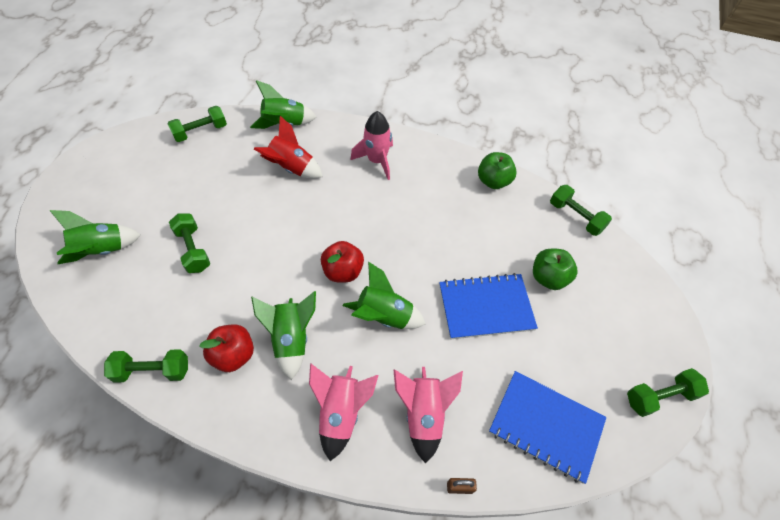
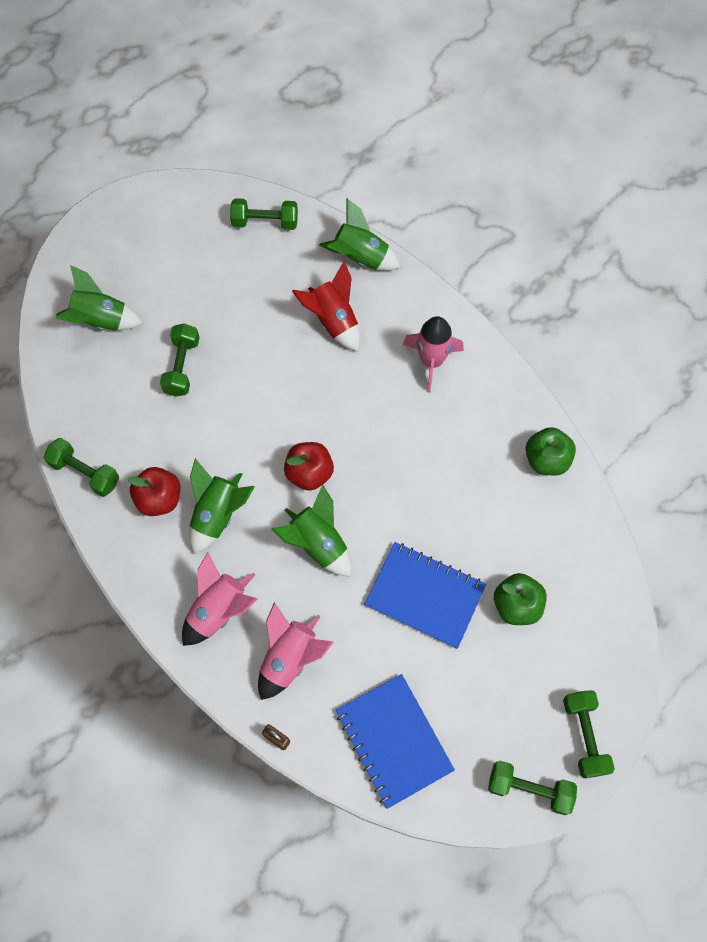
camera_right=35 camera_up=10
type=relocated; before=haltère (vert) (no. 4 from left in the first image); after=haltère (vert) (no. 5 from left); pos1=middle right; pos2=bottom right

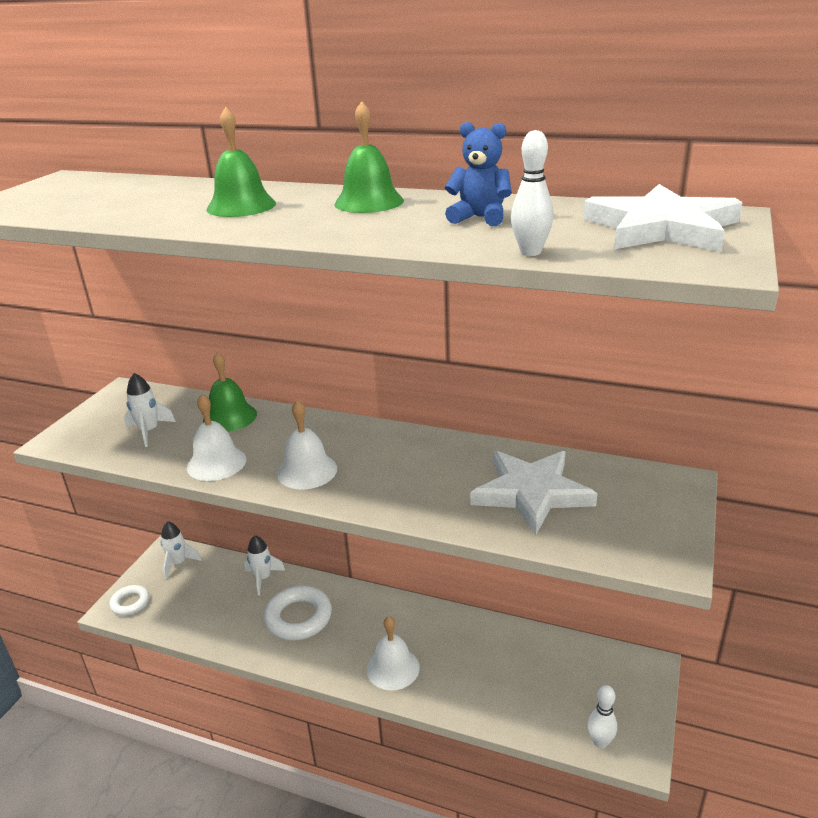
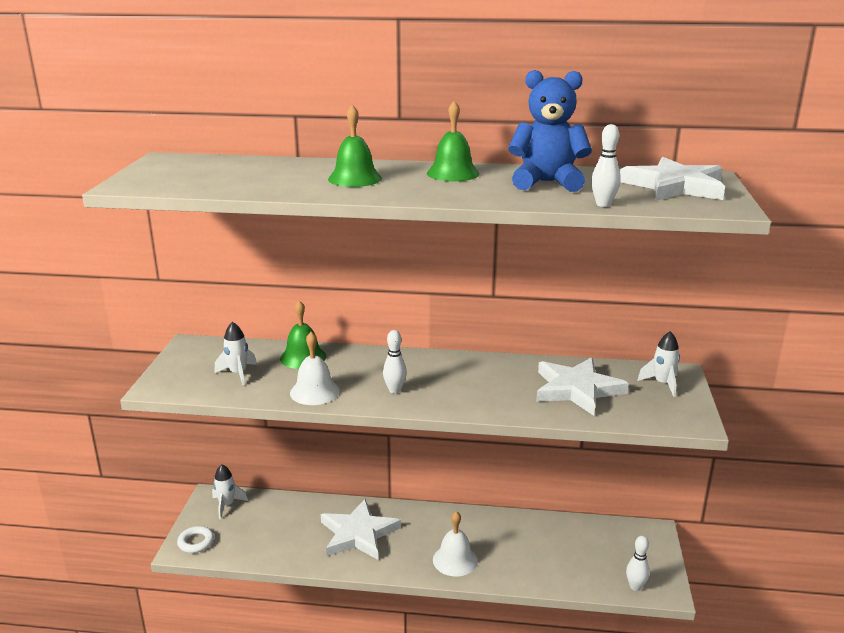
camera_right=-15 camera_up=-5
type=size; before=ours en peluche (bleu); pos1=top centre; pos2=top centre; scale=1.66
type=exchanged; before=cloche (blanc) (no. 2 from left); after=quille (blanc) (no. 1 from left); pos1=centre; pos2=centre
type=relocated; before=fusée (blanc) (no. 3 from left); pos1=bottom left; pos2=middle right
type=exchanged; before=anneau (blanc) (no. 2 from left); after=étoile (blanc) (no. 1 from left); pos1=bottom centre; pos2=bottom centre

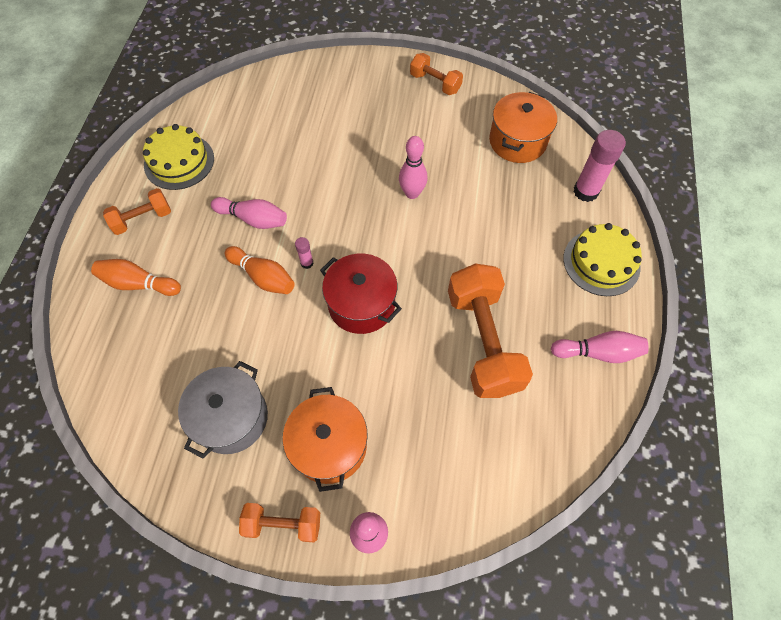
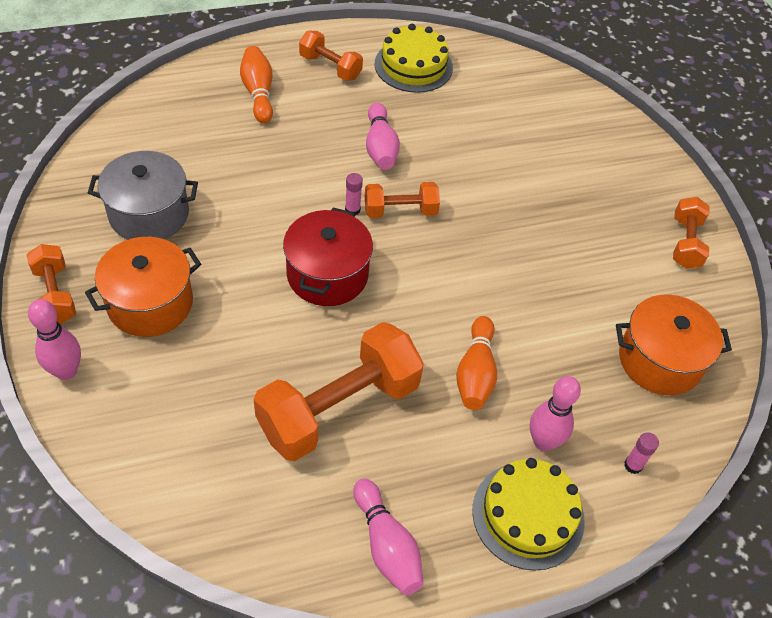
camera_right=60 camera_up=-10
type=size; before=bâton de colle (rose) (no. 2 from left); pos1=top right; pos2=bottom right; scale=0.48
type=relocated; before=quille (rose) (no. 3 from left in the first image); after=quille (rose) (no. 4 from left); pos1=top centre; pos2=bottom right
type=relocated; before=quille (orange) (no. 2 from left); pos1=middle left; pos2=centre
type=appeared; after=haltère (orange) (no. 4 from left); pos2=top centre

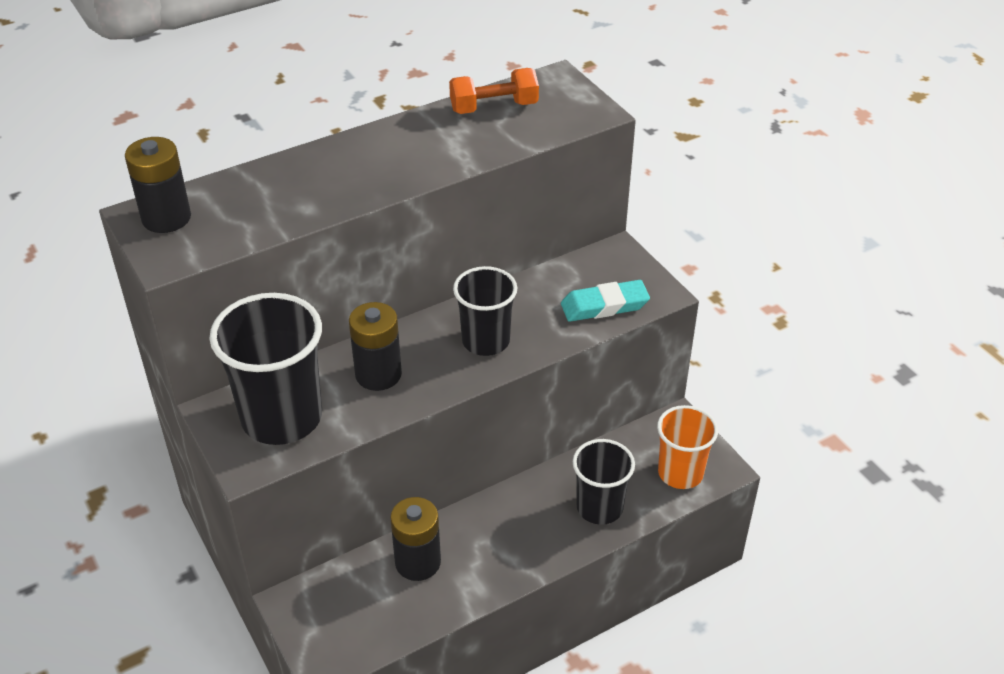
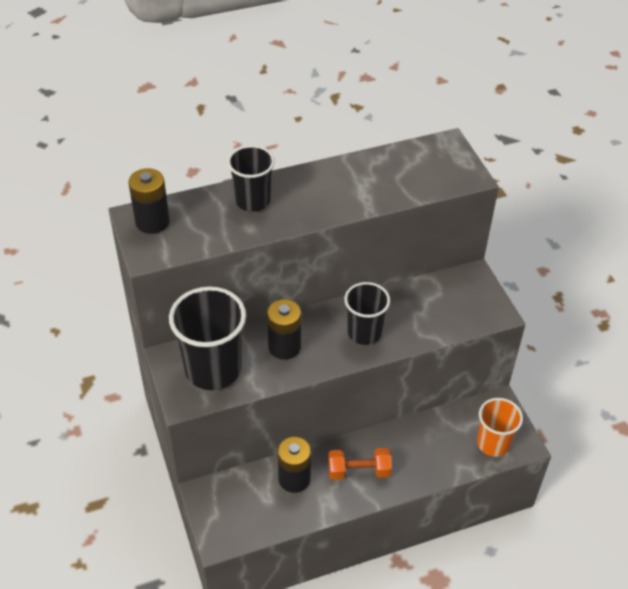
camera_right=10 camera_up=5
type=relocated; before=haltère (orange); pos1=top centre; pos2=bottom centre
type=missing; before=gomme (turquoise); pos1=centre
type=relocated; before=gobelet (noir) (no. 3 from left in the first image); after=gobelet (noir) (no. 2 from left); pos1=bottom centre; pos2=top centre

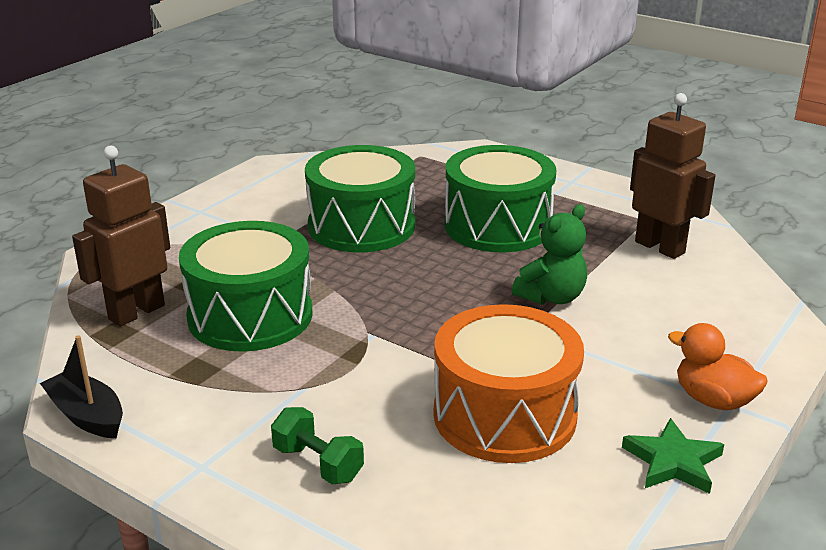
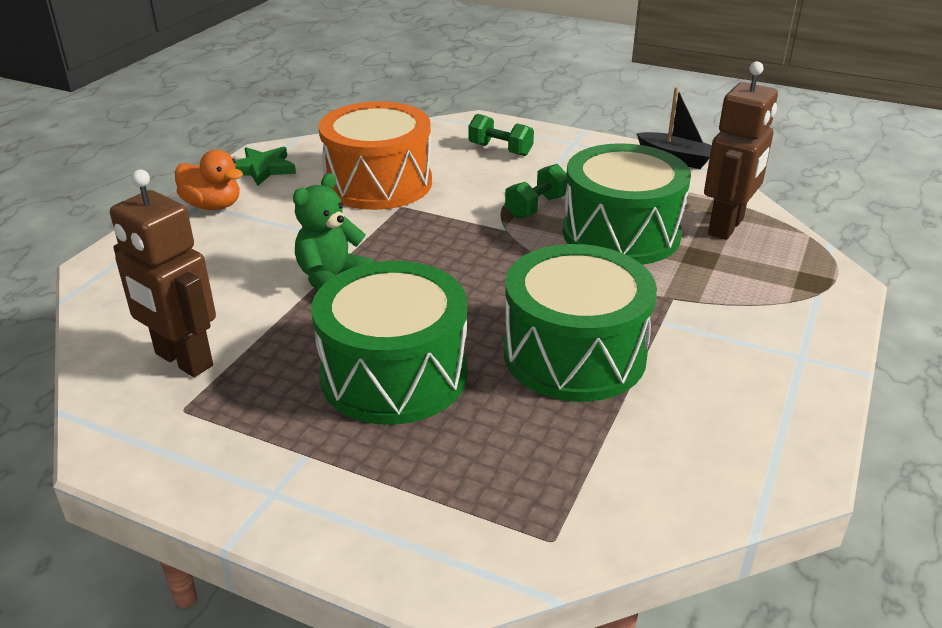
camera_right=170 camera_up=5
type=appeared; after=haltère (vert) (no. 2 from left); pos2=top centre

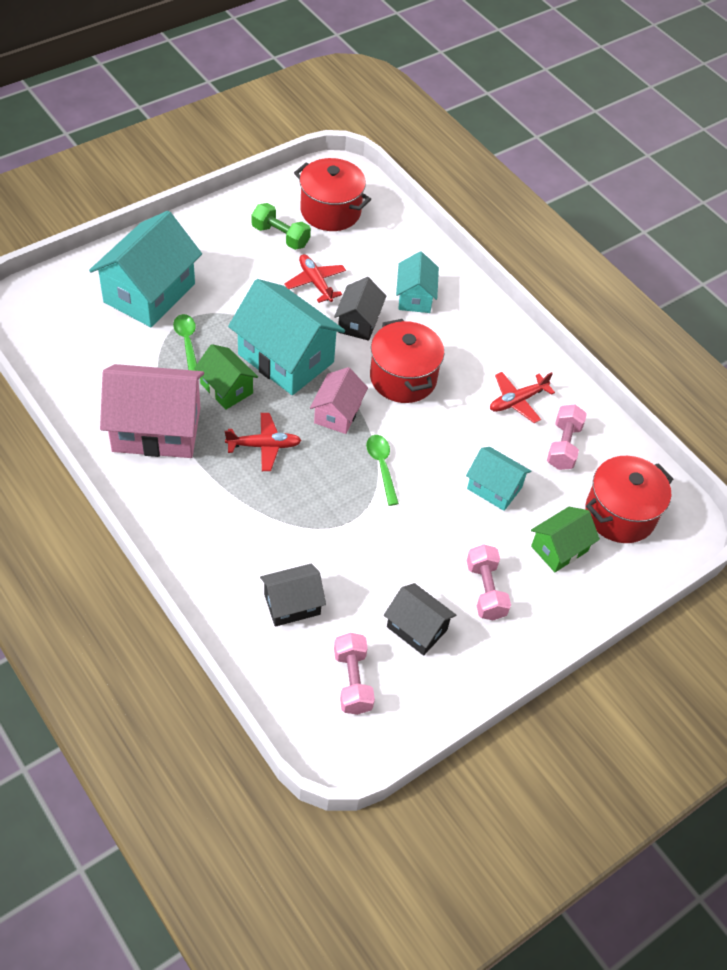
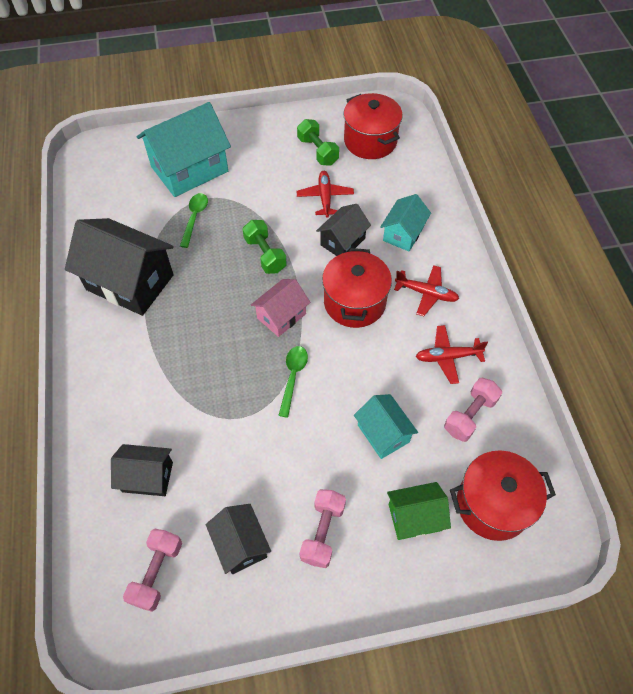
camera_right=30 camera_up=5
type=exchanged; before=maison (turquoise) (no. 2 from left); after=haltère (vert) (no. 1 from left); pos1=centre; pos2=centre
type=missing; before=maison (vert) (no. 1 from left); pos1=middle left
type=colour; before=maison (rose) (no. 1 from left); after=maison (noir) (no. 1 from left); pos1=middle left; pos2=middle left
type=relocated; before=avion (rouge) (no. 1 from left in the first image); after=avion (rouge) (no. 2 from left); pos1=centre; pos2=middle right

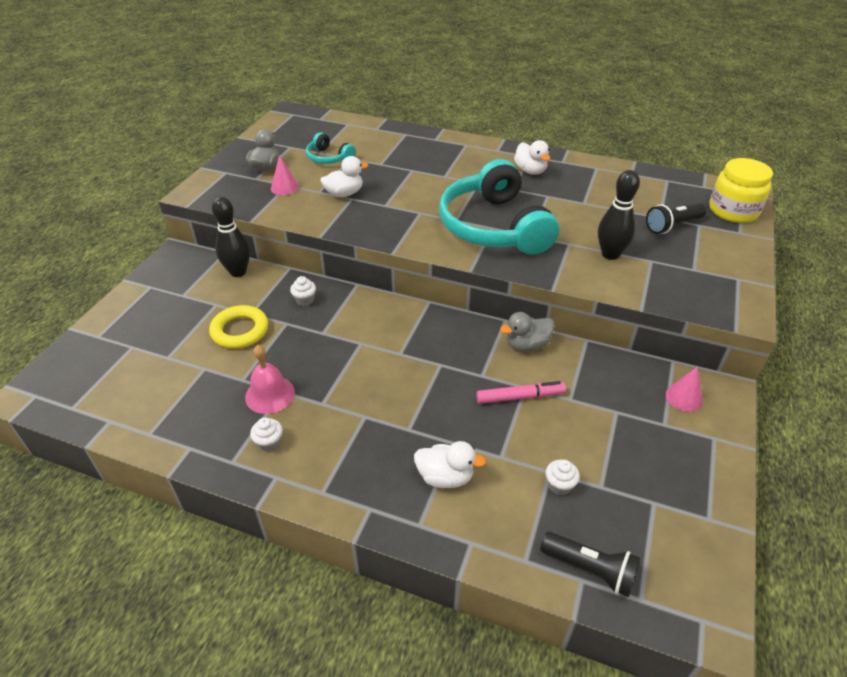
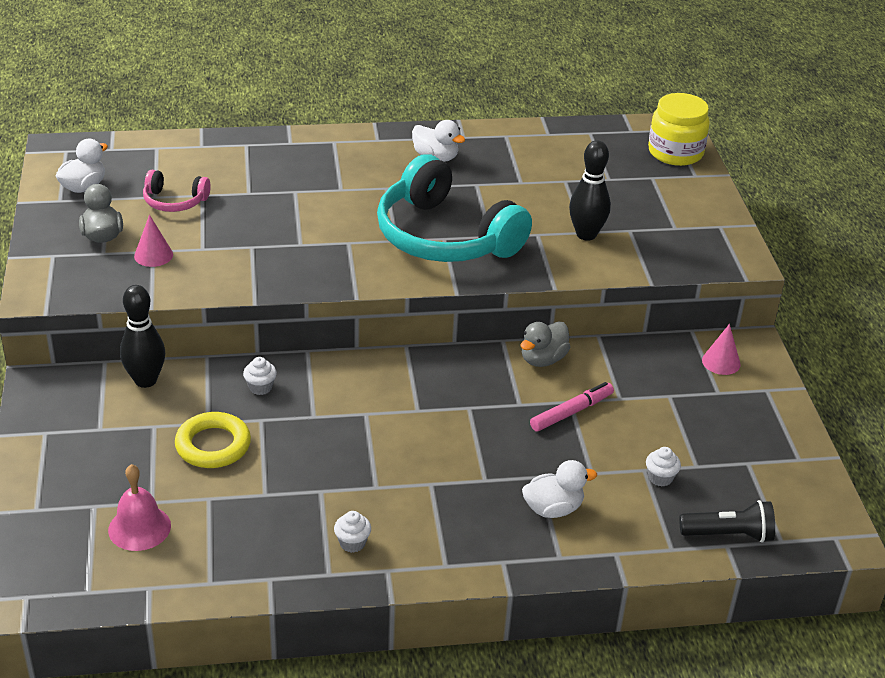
camera_right=-30 camera_up=-5
type=colour; before=casque audio (turquoise) (no. 1 from left); after=casque audio (rose); pos1=top centre; pos2=top left
type=relocated; before=canard (blanc) (no. 1 from left); pos1=top centre; pos2=top left
type=missing; before=lampe de poche (noir) (no. 2 from left); pos1=top right
type=relocated; before=cloche (rose); pos1=middle left; pos2=bottom left

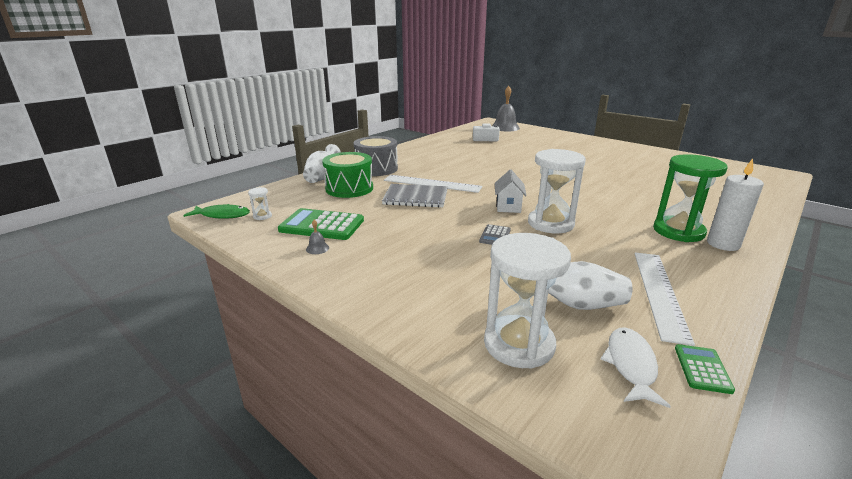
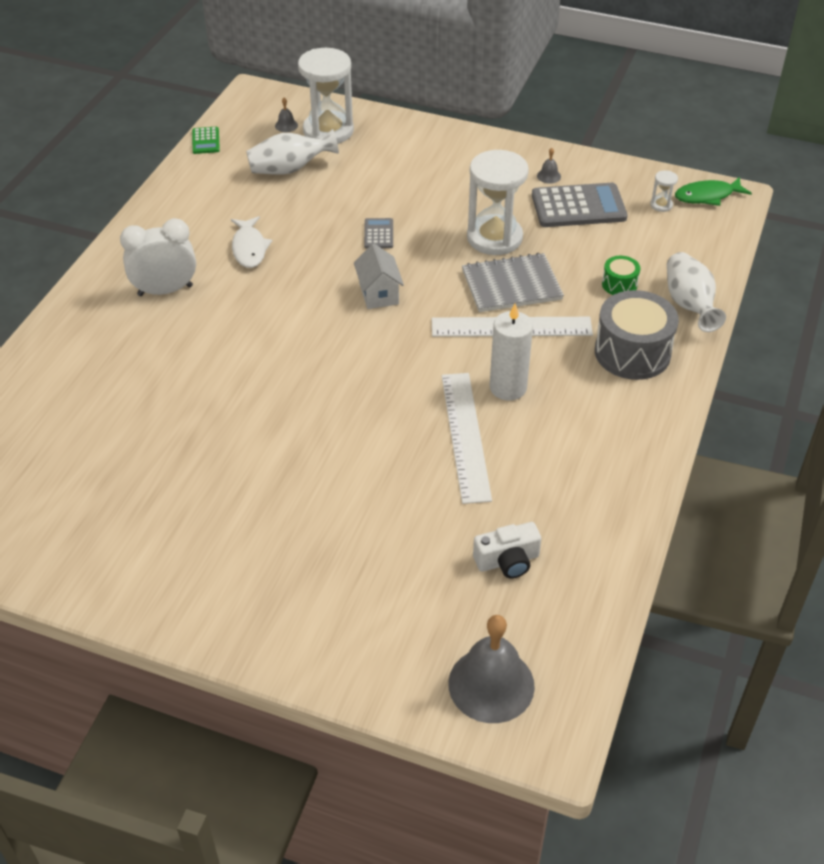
camera_right=160 camera_up=20
type=relocated; before=sablier (blanc) (no. 3 from left in the first image); after=sablier (blanc) (no. 2 from left); pos1=centre; pos2=top centre
type=size; before=tambour (vert); pos1=centre; pos2=top right; scale=0.49
type=exchanged; before=sablier (vert); after=réveil (blanc); pos1=middle right; pos2=top left
type=relocated; before=bougie (blanc); pos1=middle right; pos2=centre
type=colour; before=calculatrice (vert) (no. 1 from left); after=calculatrice (gris) (no. 2 from left); pos1=centre; pos2=top right
type=relocated; before=règle (blanc) (no. 2 from left in the first image); after=règle (blanc) (no. 1 from left); pos1=middle right; pos2=centre
type=relocated; before=poisson (blanc); pos1=bottom right; pos2=top left
type=appeared; after=cloche (gris) (no. 1 from left); pos2=top centre

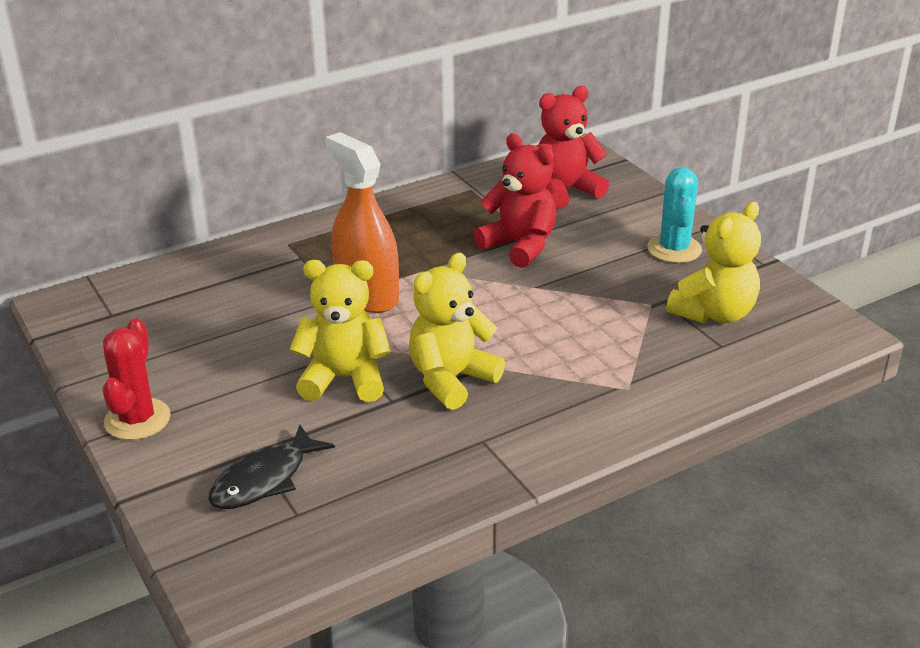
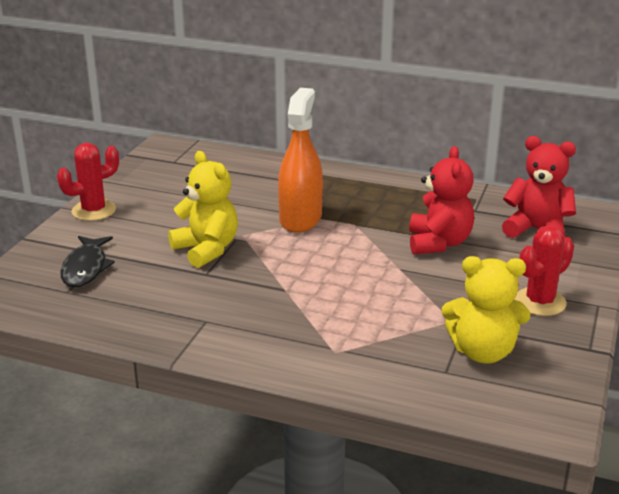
camera_right=50 camera_up=-5
type=colour; before=cactus (turquoise); after=cactus (rouge) (no. 2 from left); pos1=top right; pos2=middle right
type=missing; before=ours en peluche (jaune) (no. 2 from left); pos1=centre
type=spun; before=poisson (noir); pos1=bottom left; pos2=middle left; turn=-90

